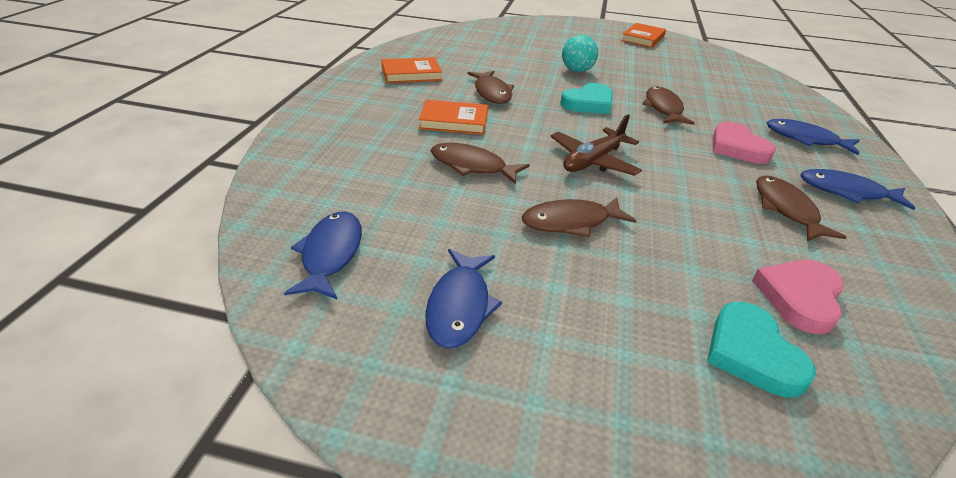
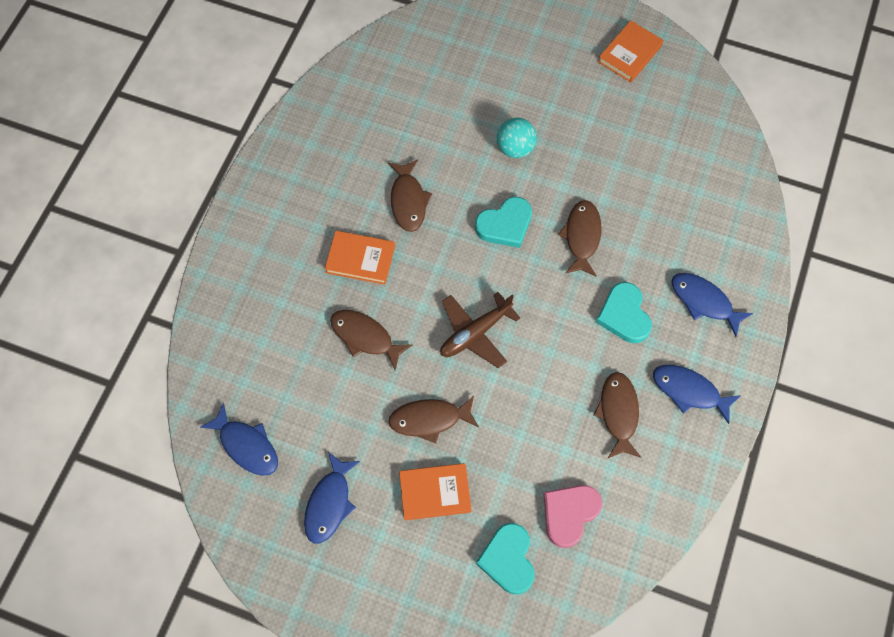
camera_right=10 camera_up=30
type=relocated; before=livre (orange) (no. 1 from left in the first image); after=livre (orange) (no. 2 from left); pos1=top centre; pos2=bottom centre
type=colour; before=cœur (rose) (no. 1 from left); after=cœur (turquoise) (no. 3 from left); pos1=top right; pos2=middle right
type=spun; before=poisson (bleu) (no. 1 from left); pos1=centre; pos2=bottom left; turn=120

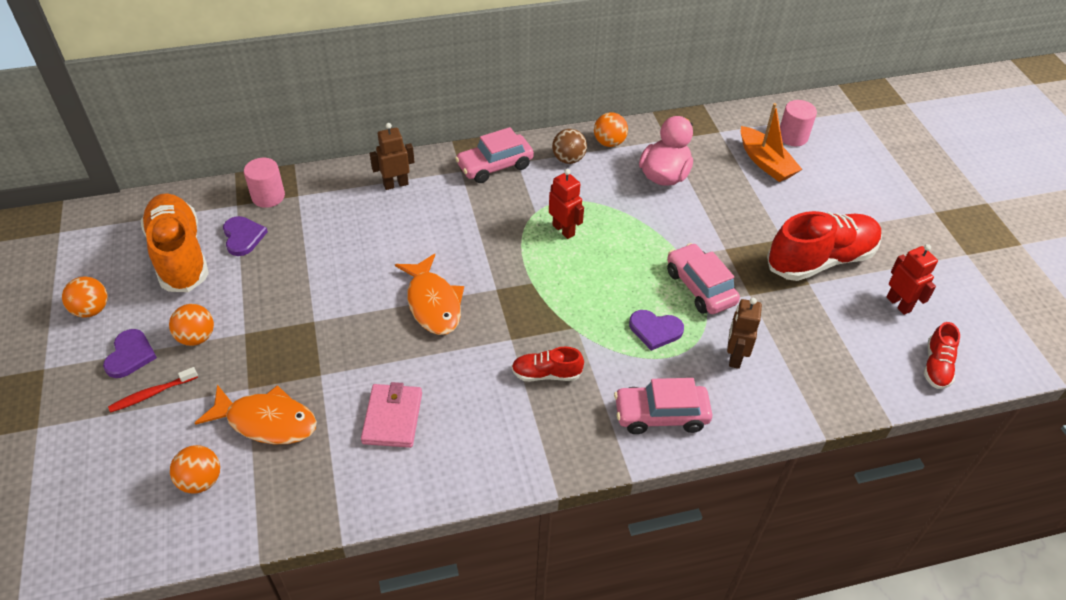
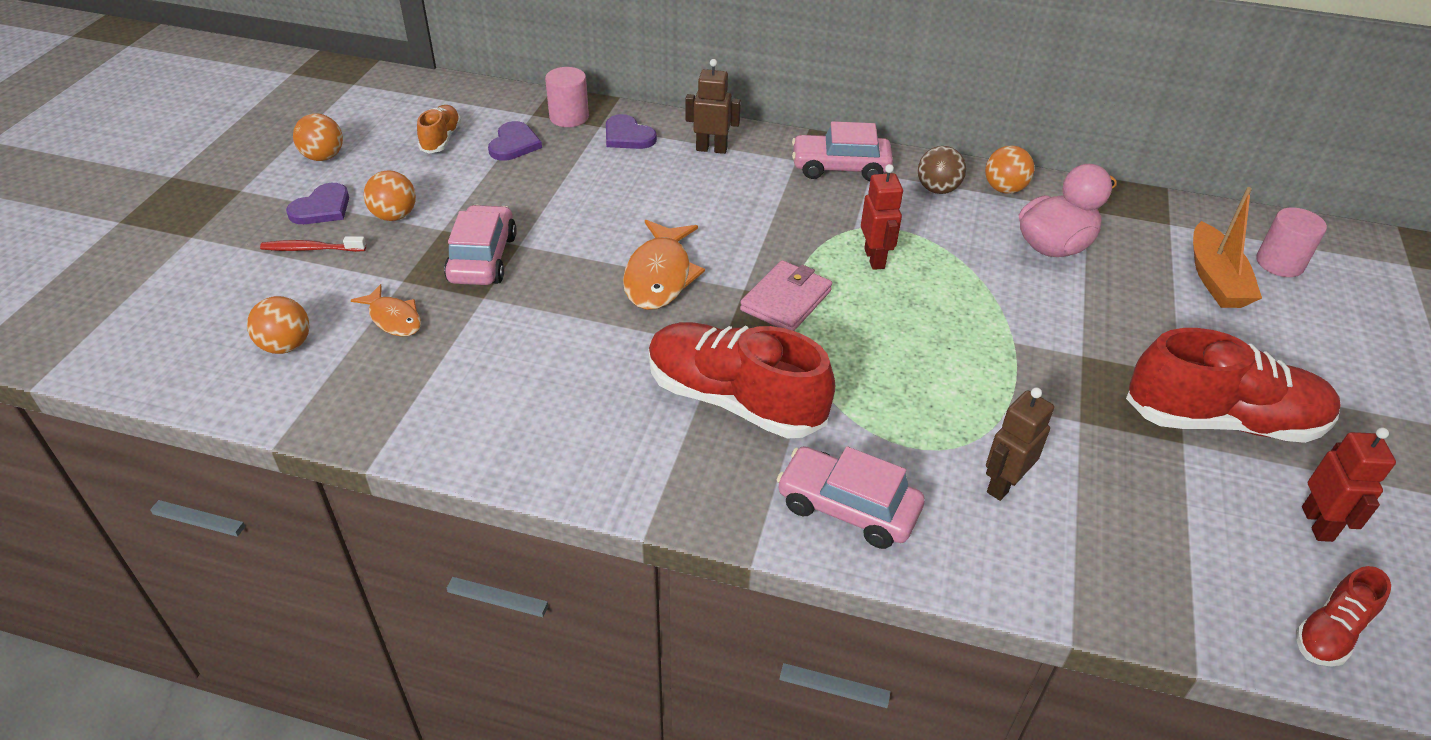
camera_right=30 camera_up=-5
type=size; before=chaussure (orange); pos1=middle left; pos2=top left; scale=0.5
type=relocated; before=voiture (rose) (no. 3 from left in the first image); after=voiture (rose) (no. 1 from left); pos1=centre; pos2=top centre
type=relocated; before=cœur (violet) (no. 3 from left); pos1=centre; pos2=top centre
type=size; before=chaussure (rouge) (no. 1 from left); pos1=centre; pos2=centre; scale=2.02
type=relocated; before=portefeuille (rose); pos1=bottom centre; pos2=centre
type=size; before=poisson (orange) (no. 1 from left); pos1=bottom left; pos2=middle left; scale=0.6

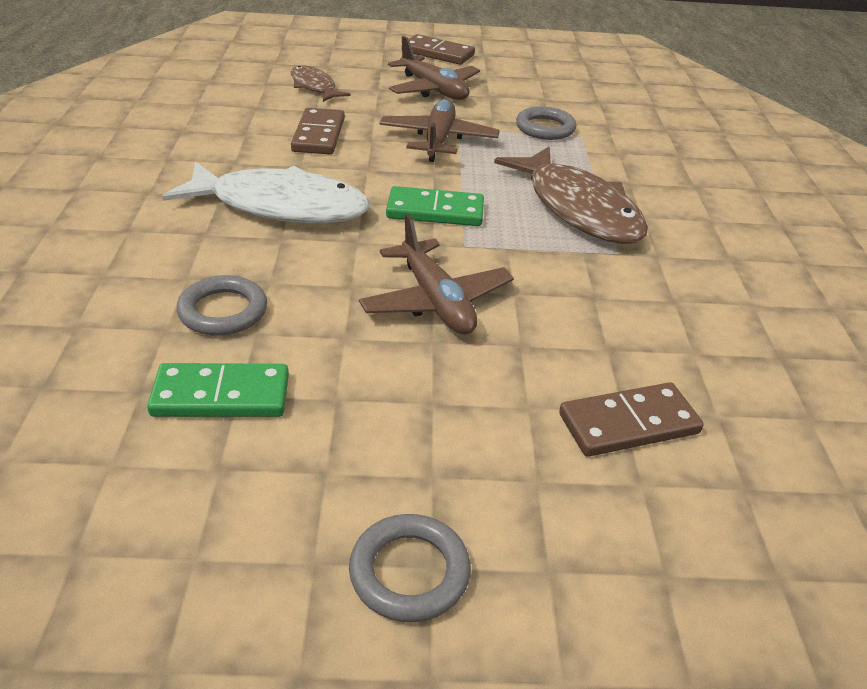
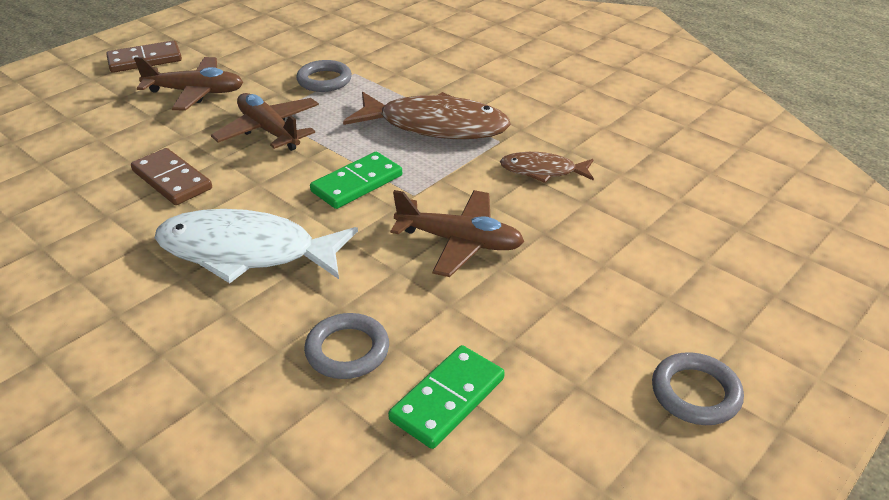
camera_right=-45 camera_up=0
type=relocated; before=poisson (marron) (no. 1 from left in the first image); after=poisson (marron) (no. 2 from left); pos1=top centre; pos2=centre
type=spun; before=poisson (blanc); pos1=top left; pos2=middle left; turn=-135
type=missing; before=domino (marron) (no. 3 from left); pos1=middle right

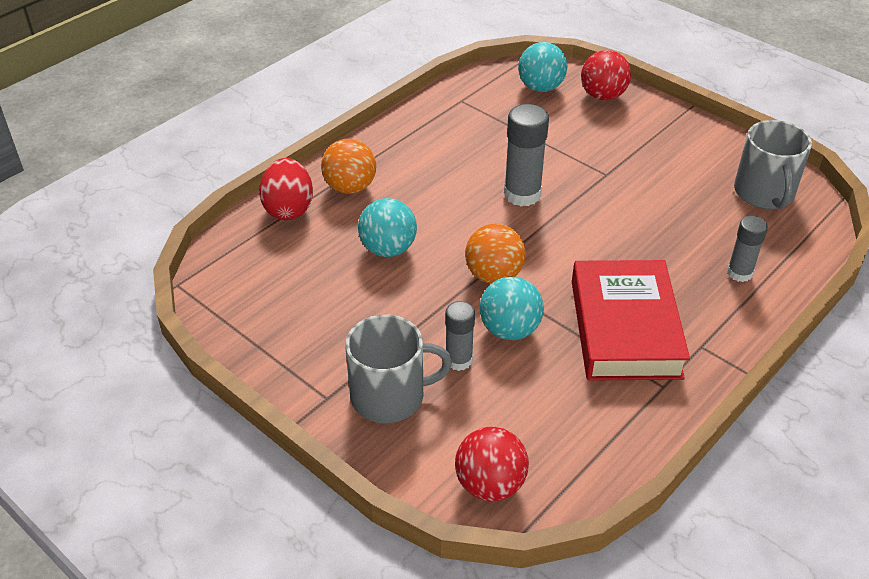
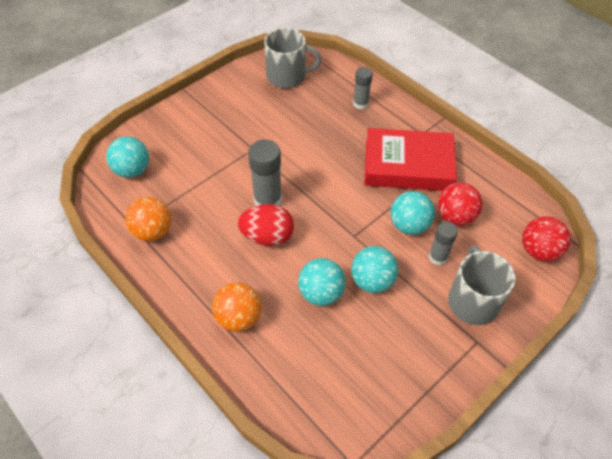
camera_right=-85 camera_up=10
type=relocated; before=balle (rouge) (no. 2 from left in the first image); after=balle (rouge) (no. 1 from left); pos1=top right; pos2=middle right
type=relocated; before=œuf (rouge); pos1=top left; pos2=centre
type=relocated; before=balle (orange) (no. 2 from left in the first image); after=balle (orange) (no. 1 from left); pos1=centre; pos2=middle left
type=appeared; after=balle (turquoise) (no. 3 from left); pos2=centre

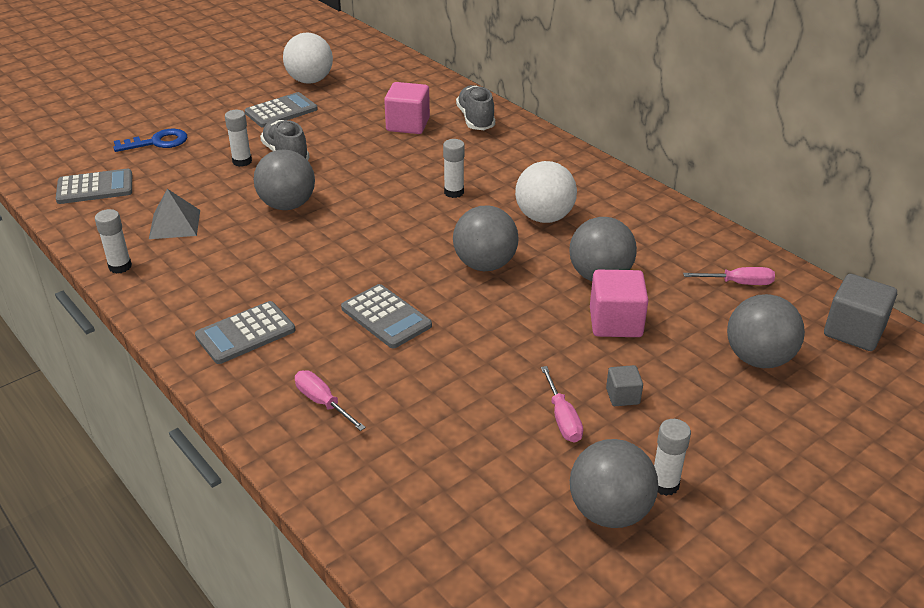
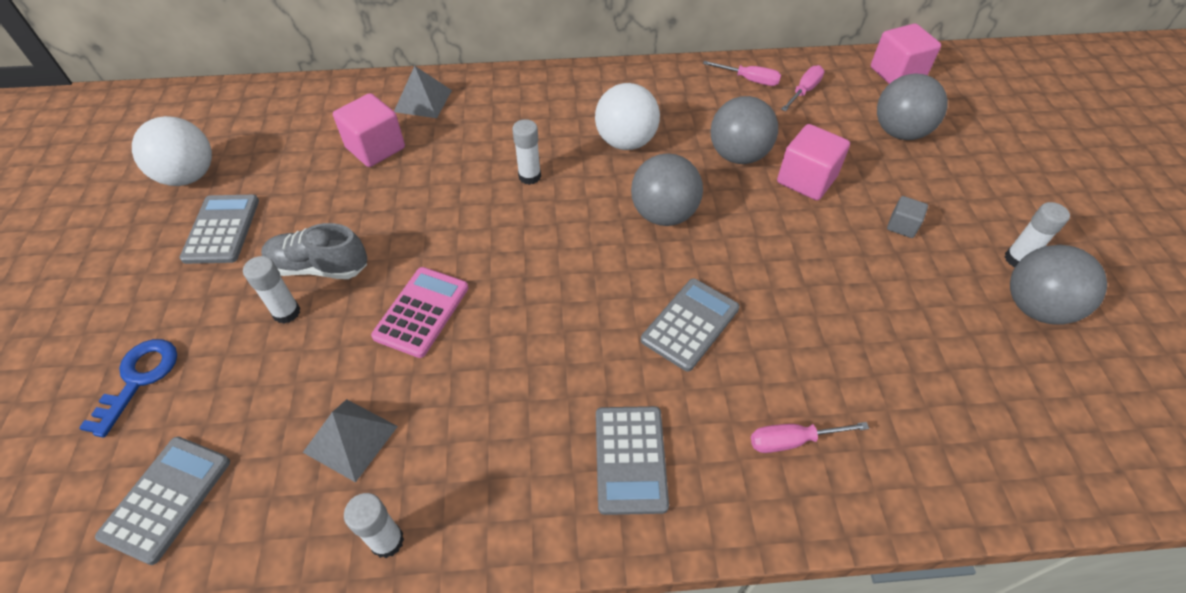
camera_right=-55 camera_up=15
type=exchanged; before=chaussure (gris) (no. 2 from left); after=pyramide (gris) (no. 2 from left); pos1=top centre; pos2=top centre
type=exchanged; before=balle (gris) (no. 1 from left); after=calculatrice (rose); pos1=top left; pos2=centre
type=colour; before=cube (gris) (no. 2 from left); after=cube (rose) (no. 3 from left); pos1=middle right; pos2=top right
type=spun; before=calculatrice (gris) (no. 4 from left); pos1=centre; pos2=centre; turn=-45
type=relocated; before=tournevis (rose) (no. 2 from left in the first image); after=tournevis (rose) (no. 1 from left); pos1=centre; pos2=top centre

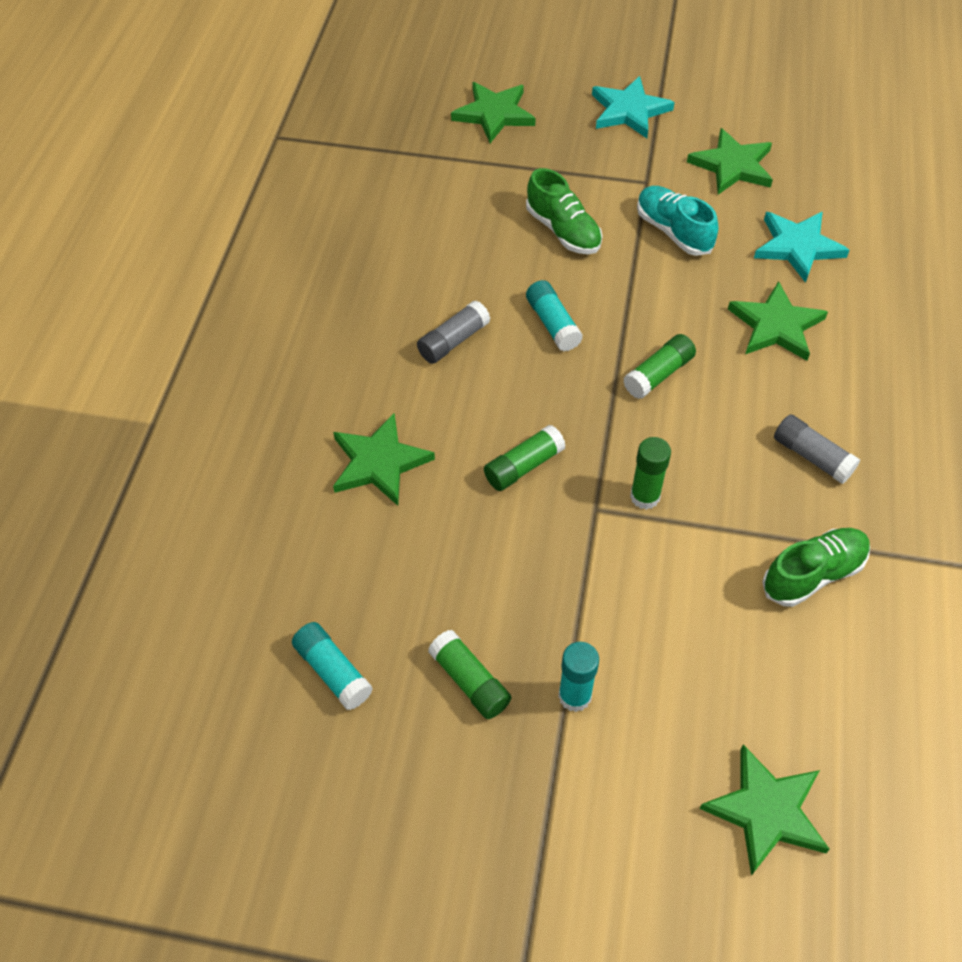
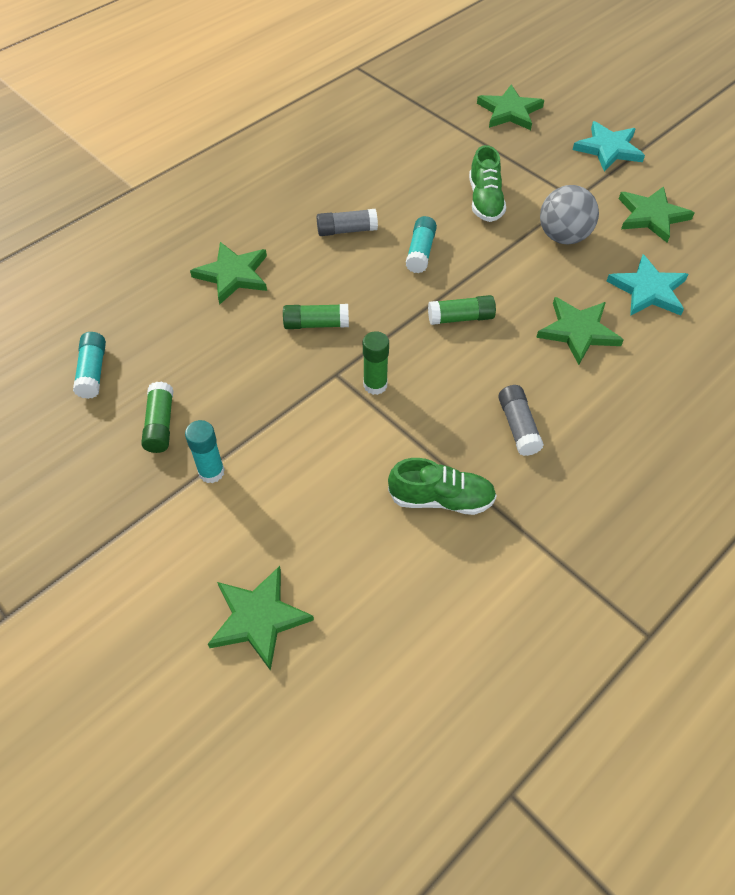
camera_right=35 camera_up=0
type=exchanged; before=chaussure (turquoise); after=balle (gris); pos1=top right; pos2=top right

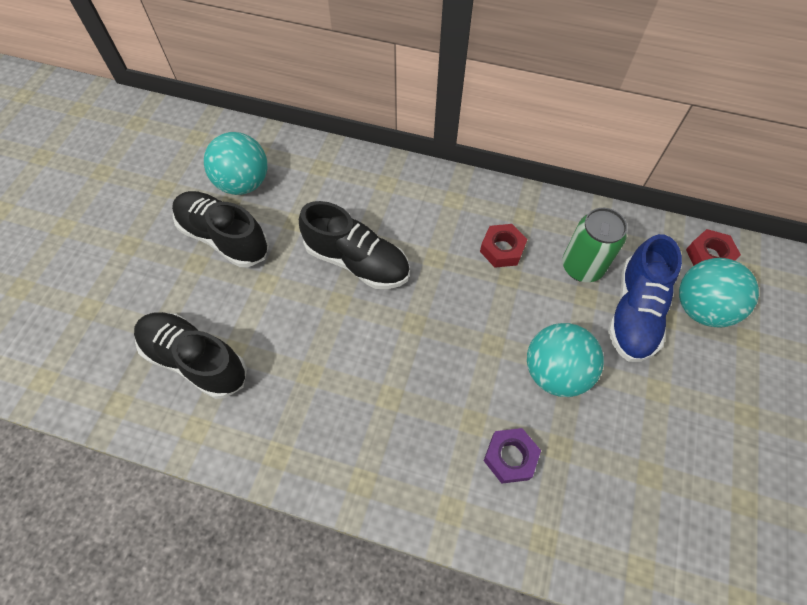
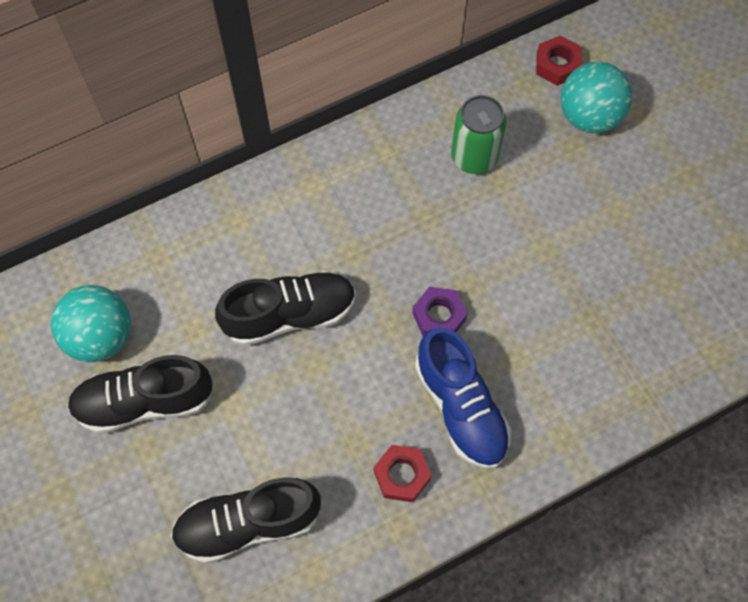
camera_right=-45 camera_up=5
type=relocated; before=écrou (rouge) (no. 1 from left); pos1=centre; pos2=bottom centre
type=relocated; before=chaussure (bleu); pos1=middle right; pos2=centre
type=missing; before=balle (turquoise) (no. 2 from left); pos1=middle right
type=relocated; before=écrou (violet); pos1=bottom centre; pos2=centre

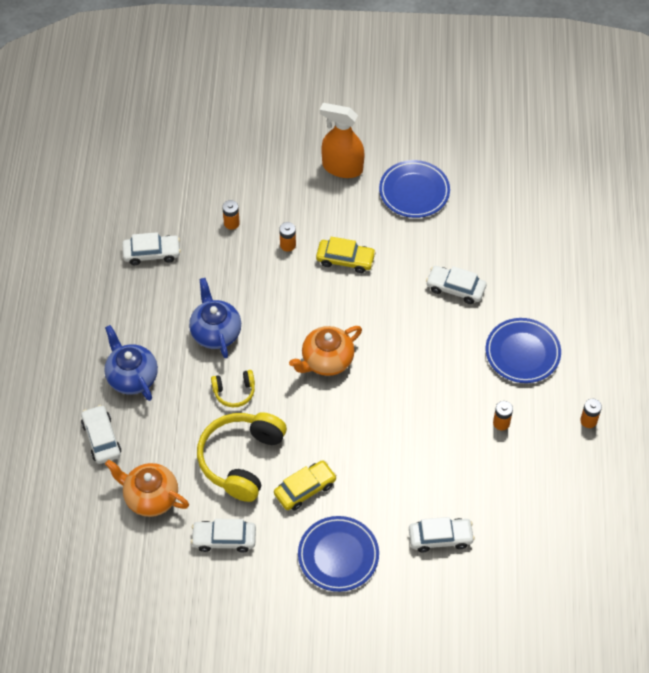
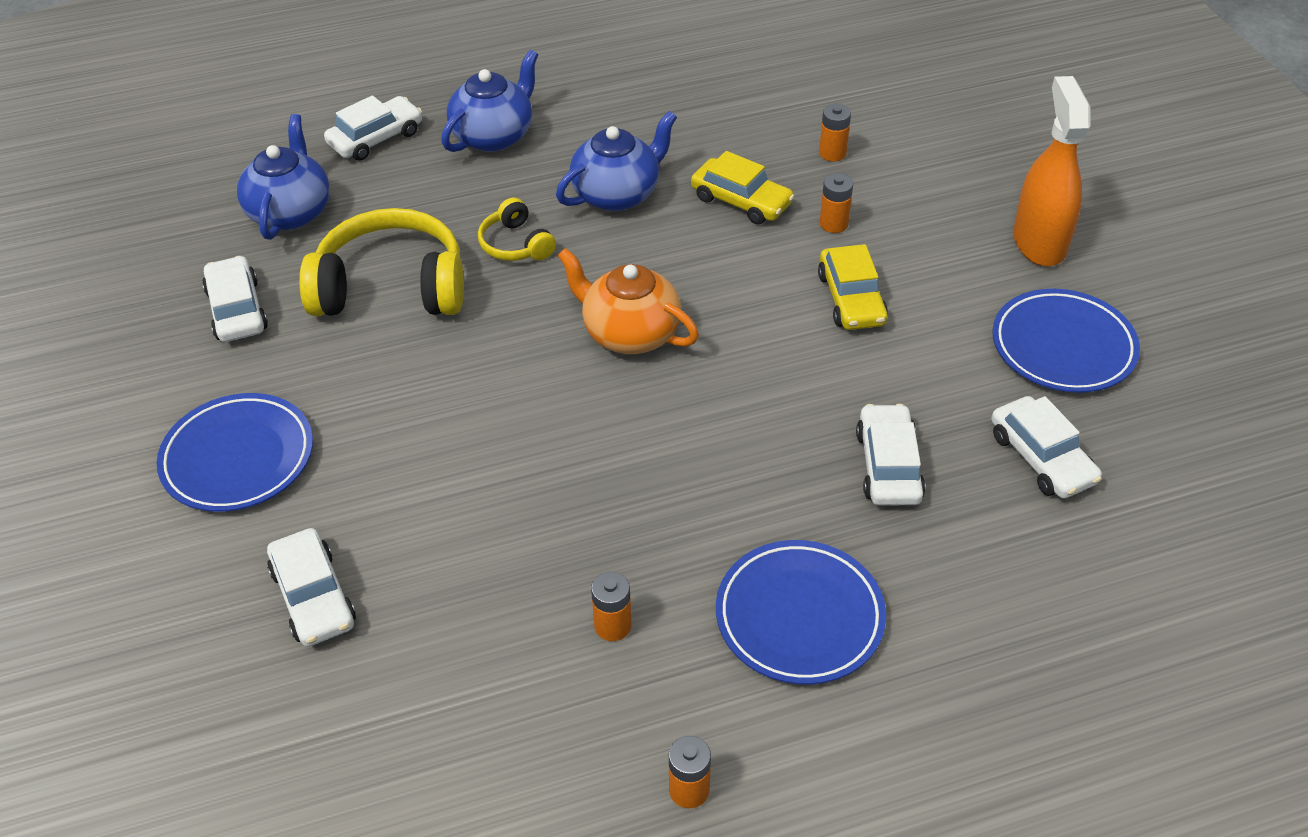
camera_right=70 camera_up=-10
type=relocated; before=voiture (blanc) (no. 2 from left in the first image); after=voiture (blanc) (no. 5 from left); pos1=middle left; pos2=middle right
type=colour; before=théière (orange) (no. 1 from left); after=théière (bleu) (no. 1 from left); pos1=bottom left; pos2=top left
type=relocated; before=voiture (jaune) (no. 1 from left); pos1=bottom centre; pos2=top centre

